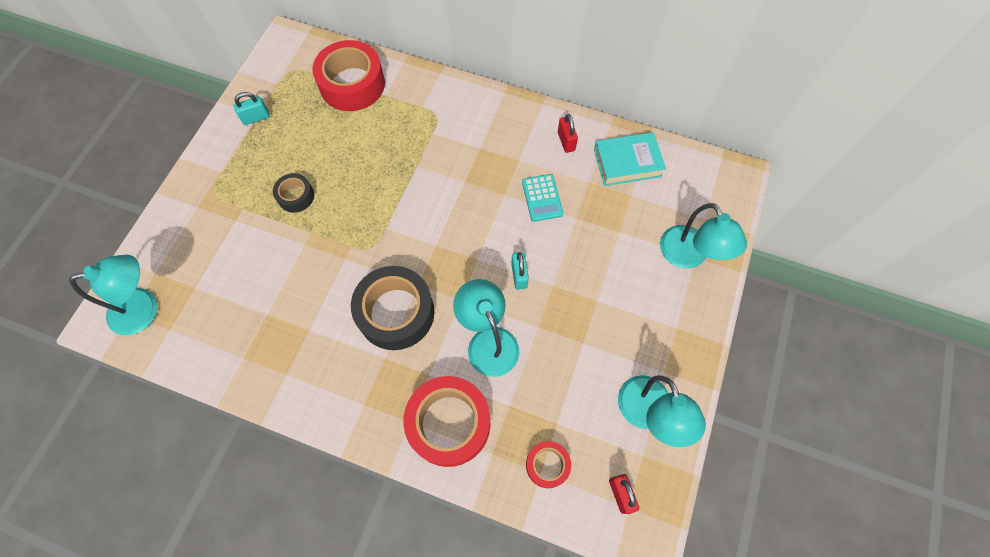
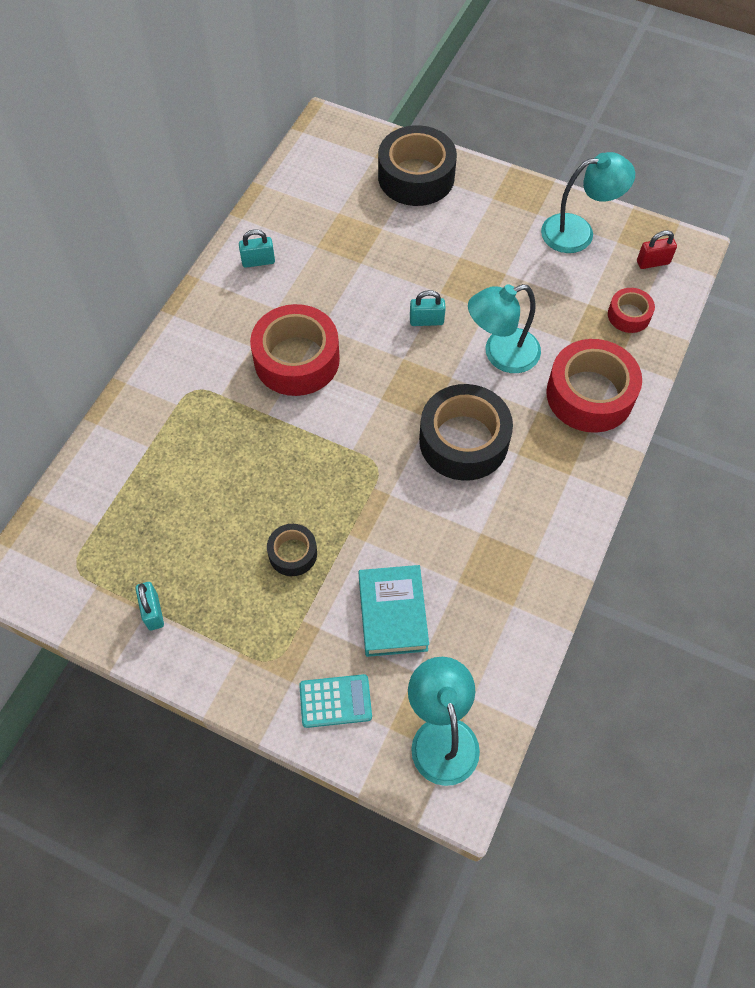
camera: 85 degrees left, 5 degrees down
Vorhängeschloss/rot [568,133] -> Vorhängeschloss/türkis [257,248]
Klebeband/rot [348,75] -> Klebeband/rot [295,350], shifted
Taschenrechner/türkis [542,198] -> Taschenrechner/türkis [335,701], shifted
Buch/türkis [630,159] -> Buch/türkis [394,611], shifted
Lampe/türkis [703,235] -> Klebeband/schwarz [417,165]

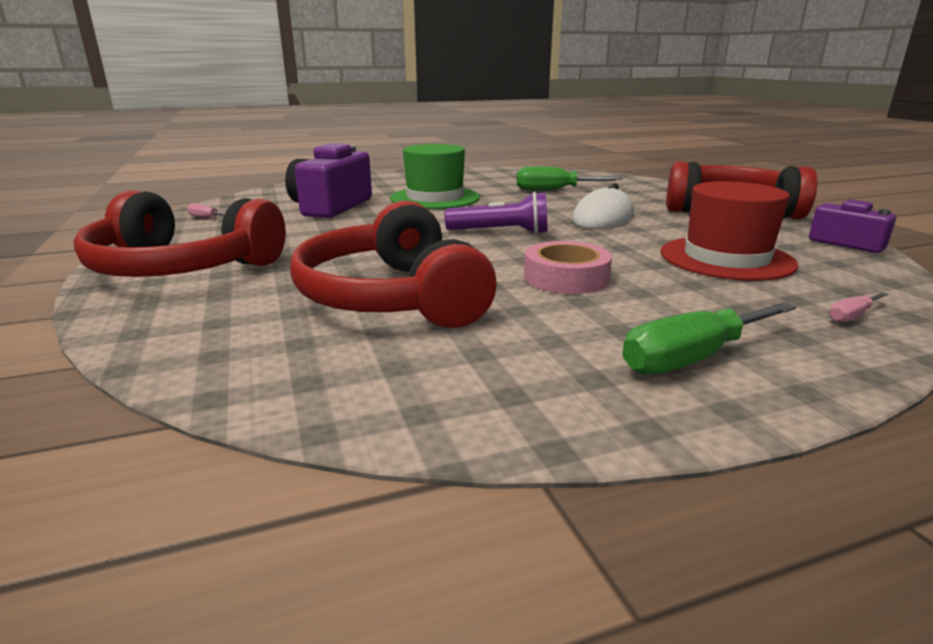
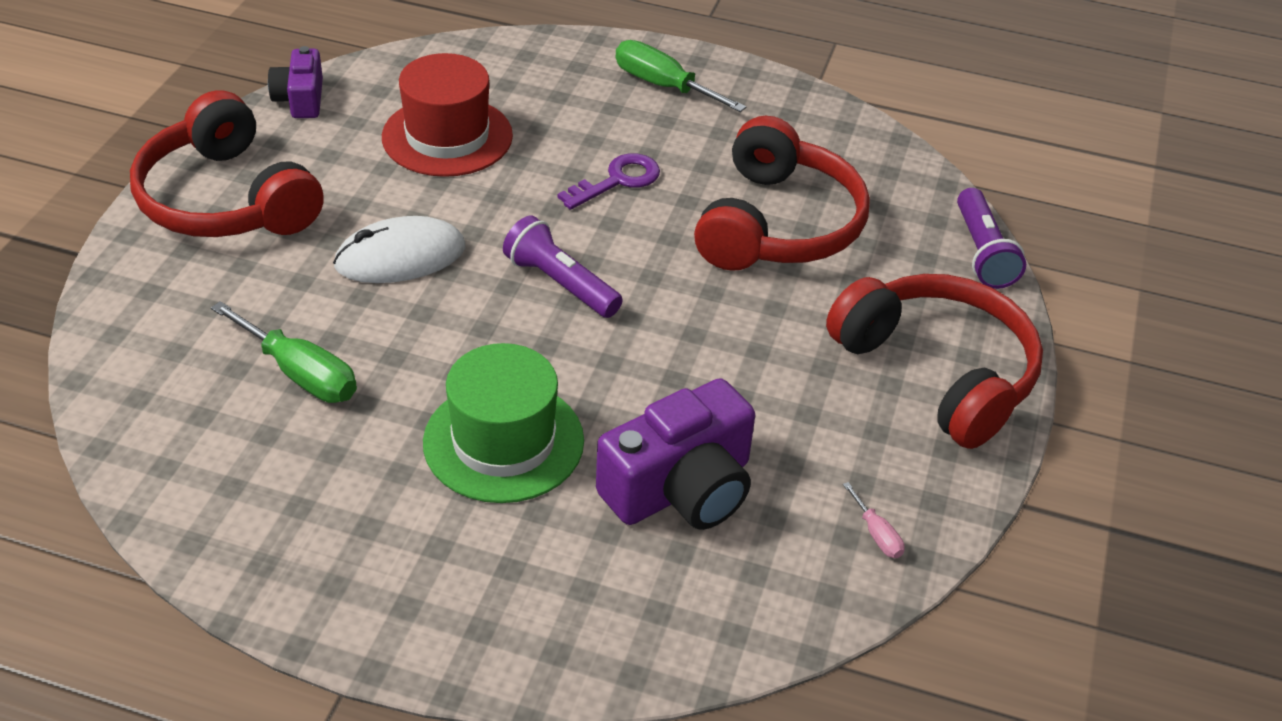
camera: 145 degrees left, 20 degrees up
Klebeband/rosa [568,267] -> Schlüssel/lila [609,181]
Schraubenzieher/grün [709,338] -> Schraubenzieher/grün [680,76], 150 degrees counterclockwise
none -> Taschenlampe/lila [991,238]
Schraubenzieher/rosa [858,307] -> none

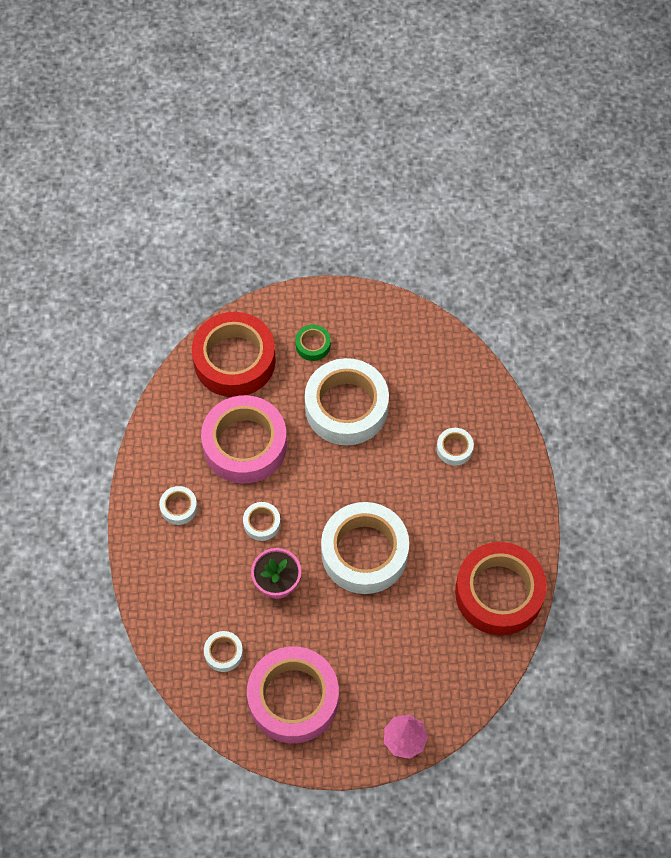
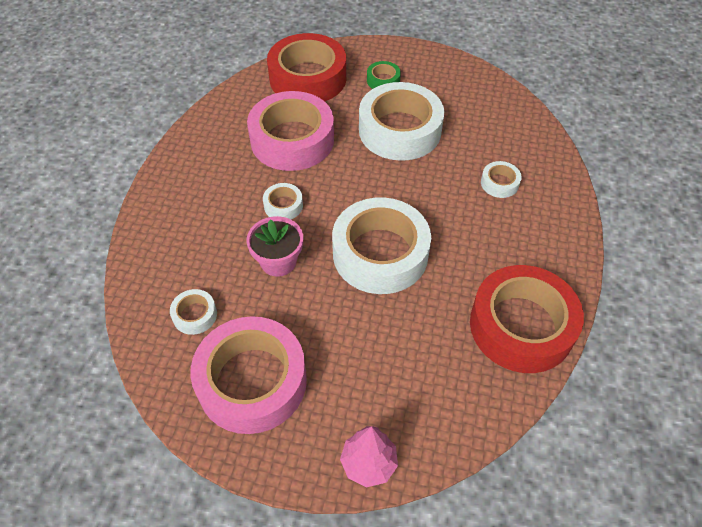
camera: 15 degrees right, 10 degrees down
Klebeband/weiß [178,505] -> none

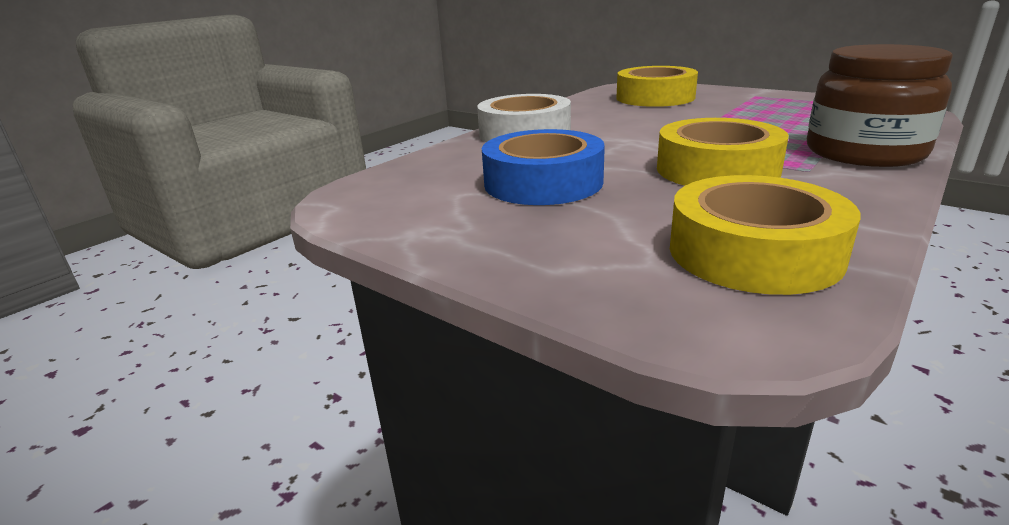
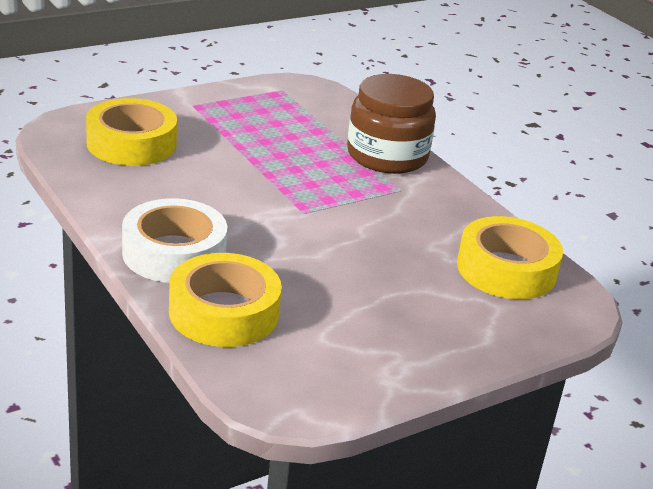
camera: 75 degrees left, 5 degrees up
Klebeband/gelb [723,152] -> Klebeband/gelb [225,300], shifted
Klebeband/blau [543,167] -> none

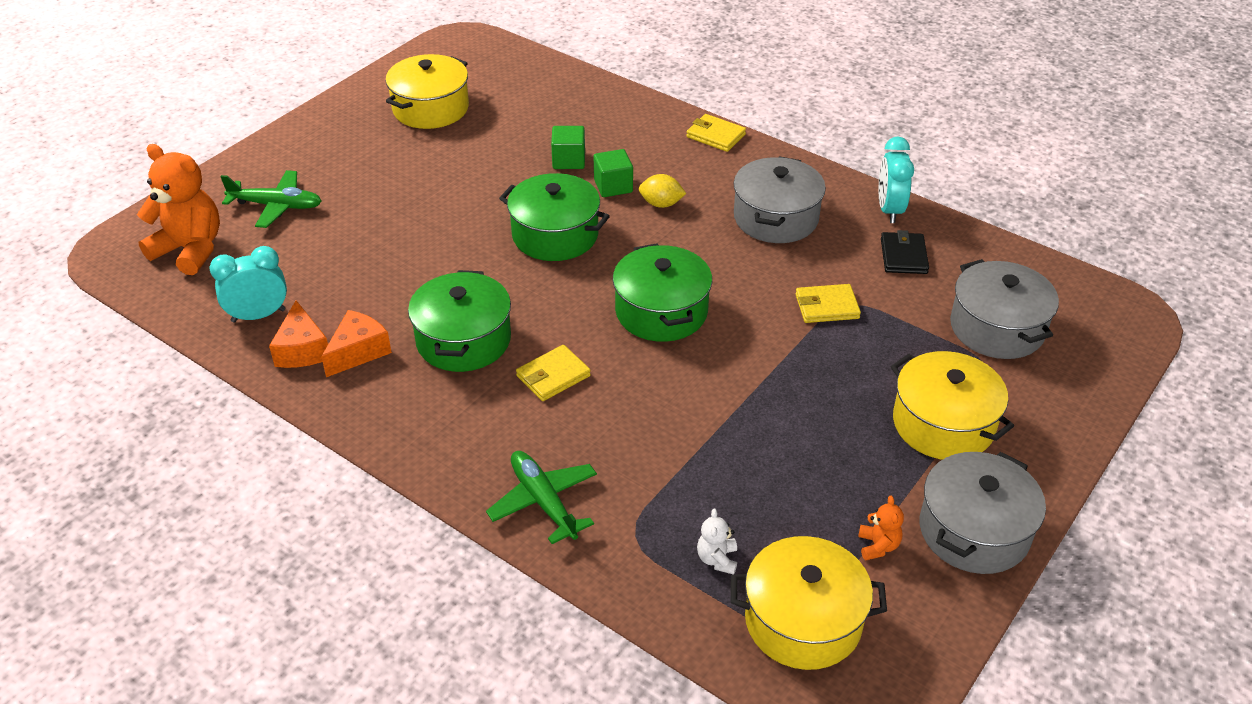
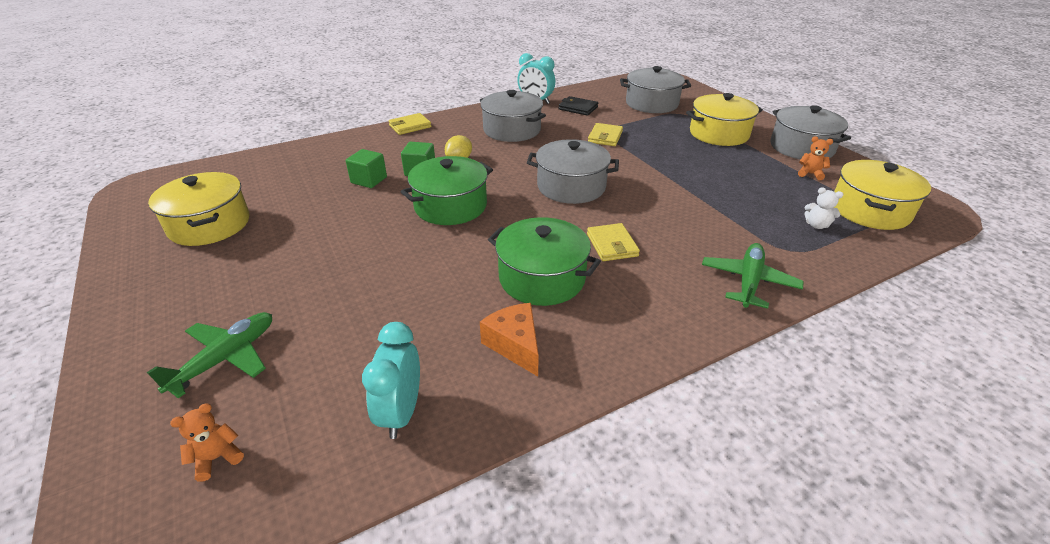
camera: 65 degrees left, 5 degrees down
Teddybär/orange [178,209] -> Teddybär/orange [207,442], x0.44
Kochtopf/grün [662,292] -> Kochtopf/grau [573,171]
Flugzeug/grün [541,497] -> Flugzeug/grün [753,276], 120 degrees clockwise
Käse/orange [298,334] -> none

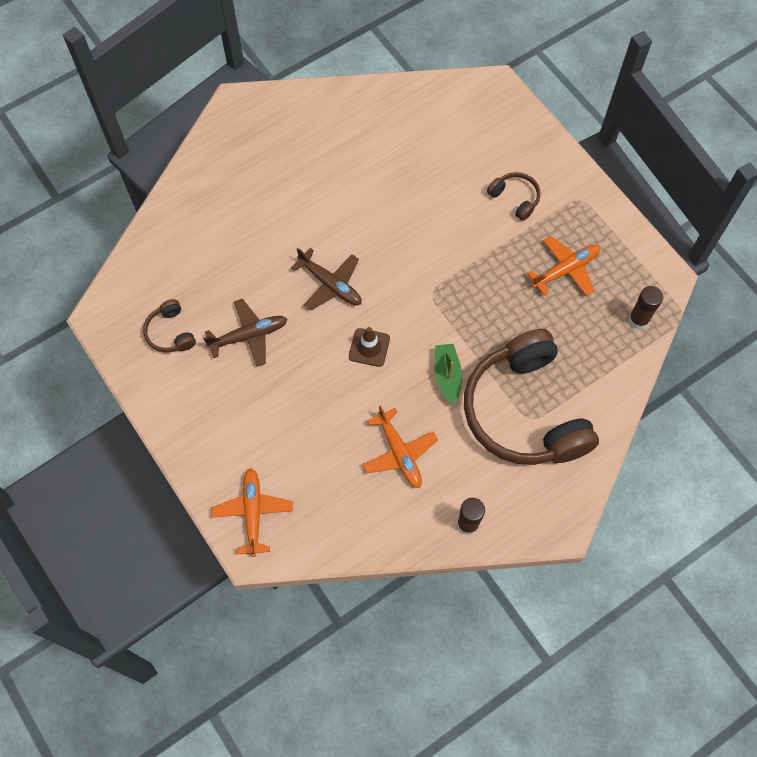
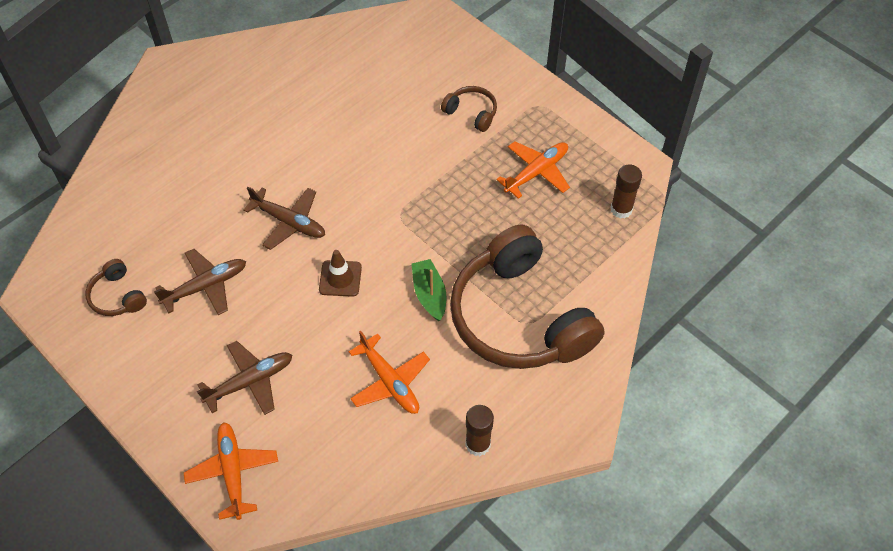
camera: 10 degrees left, 10 degrees down
none -> Flugzeug/braun [244,378]

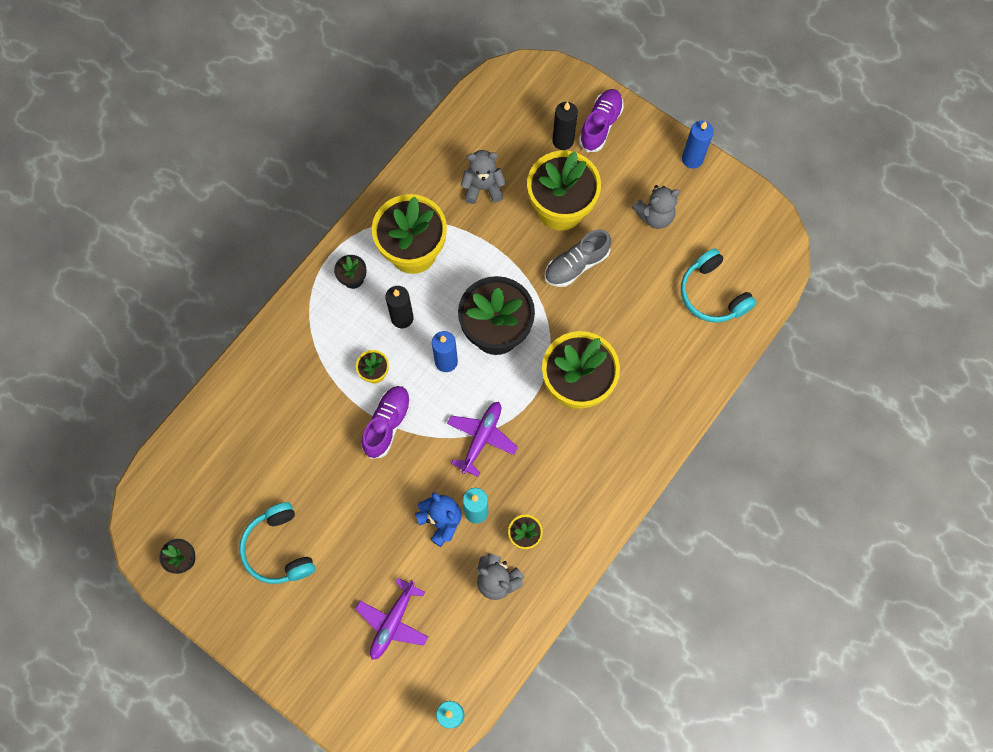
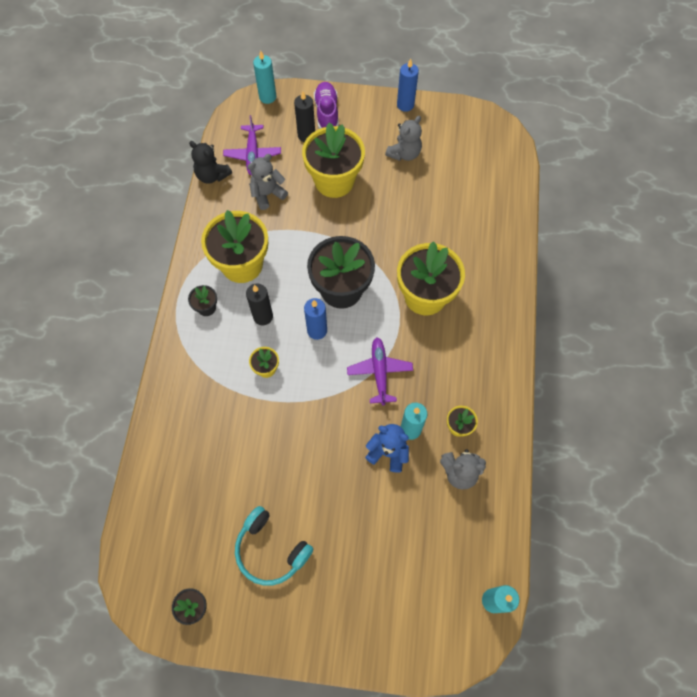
camera: 30 degrees left, 5 degrees down
none -> Teddybär/schwarz [210,162]
Flugzeug/lila [391,619] -> Flugzeug/lila [252,145], shifted
none -> Kerze/türkis [264,77]
Schuh/lila [386,422] -> none
Schuh/grau [578,258] -> none
Kopfhörer/türkis [719,285] -> none

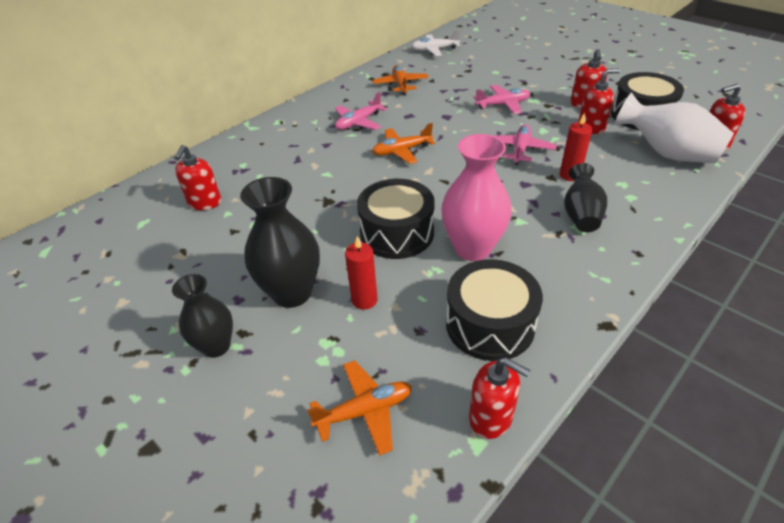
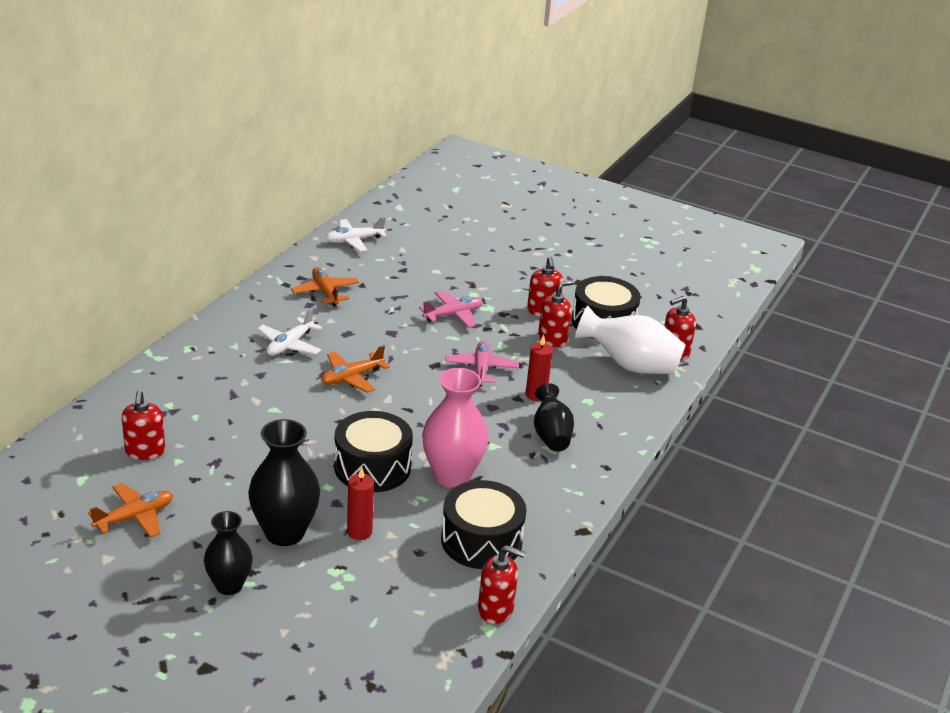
camera: 20 degrees left, 10 degrees down
Flugzeug/orange [359,408] -> Flugzeug/orange [130,510], shifted
Flugzeug/rosa [361,111] -> Flugzeug/weiß [289,332]

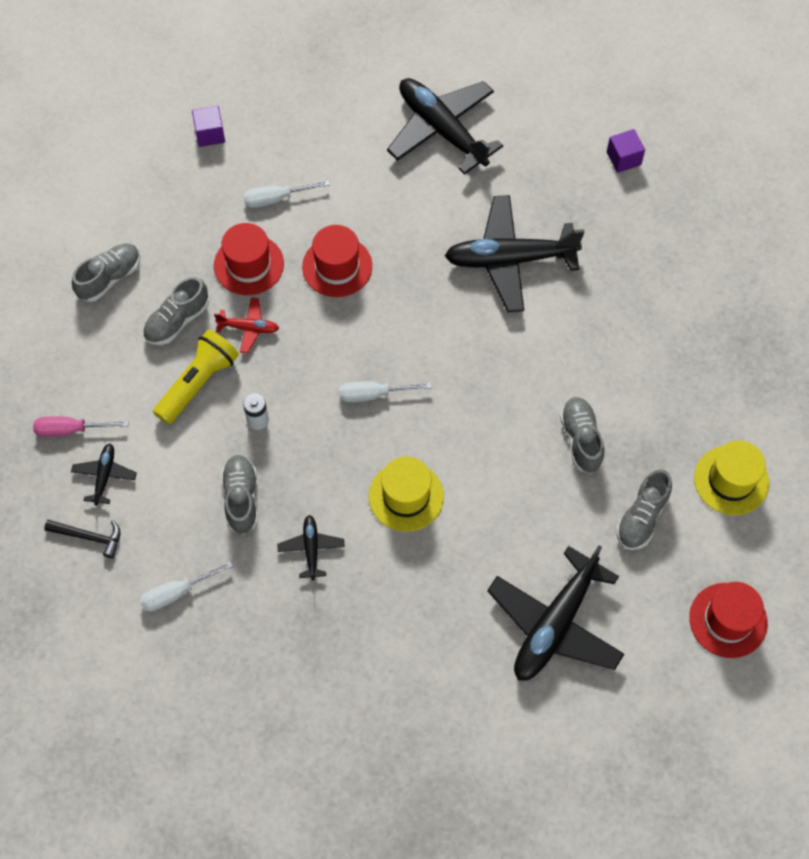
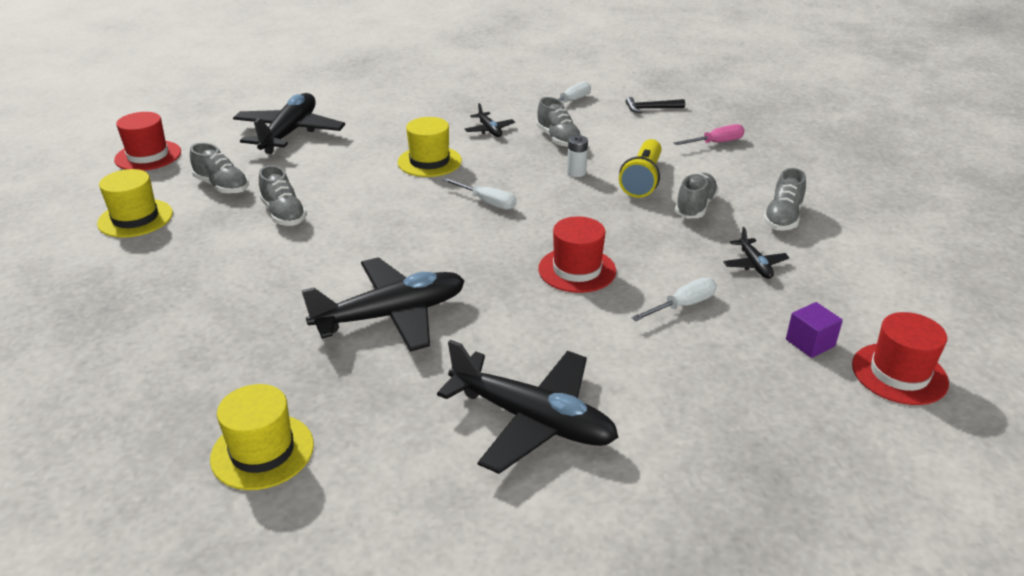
camera: 160 degrees right, 30 degrees down
Schuh/grau [644,509] -> Schuh/grau [219,168], 120 degrees clockwise
Kubus/lila [626,151] -> Hut/gelb [262,437]
Schraubenzieher/weiß [385,391] -> Schraubenzieher/weiß [479,194], 60 degrees clockwise
Flugzeug/schwarz [104,474] -> Flugzeug/schwarz [756,253], shifted
Hut/rot [249,259] -> Hut/rot [900,358], shifted
Flugzeug/rot [246,325] -> none

